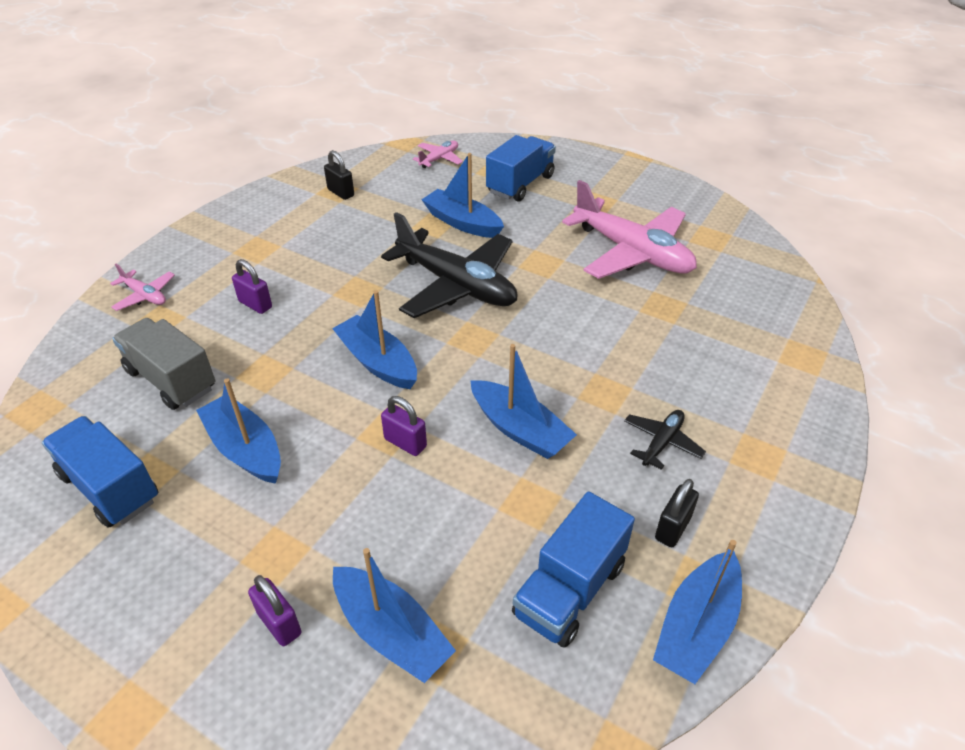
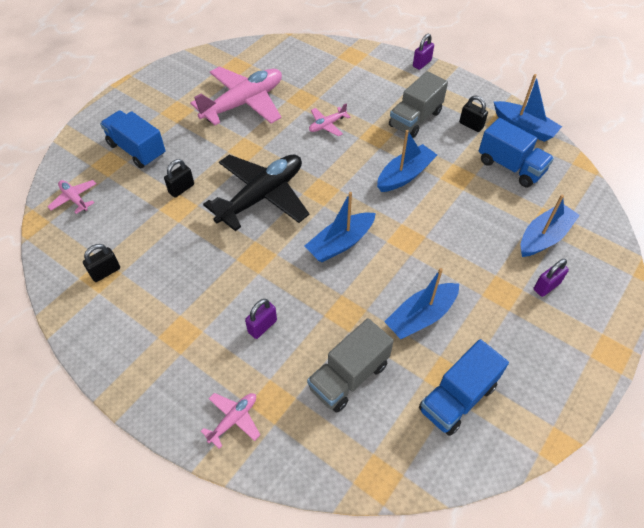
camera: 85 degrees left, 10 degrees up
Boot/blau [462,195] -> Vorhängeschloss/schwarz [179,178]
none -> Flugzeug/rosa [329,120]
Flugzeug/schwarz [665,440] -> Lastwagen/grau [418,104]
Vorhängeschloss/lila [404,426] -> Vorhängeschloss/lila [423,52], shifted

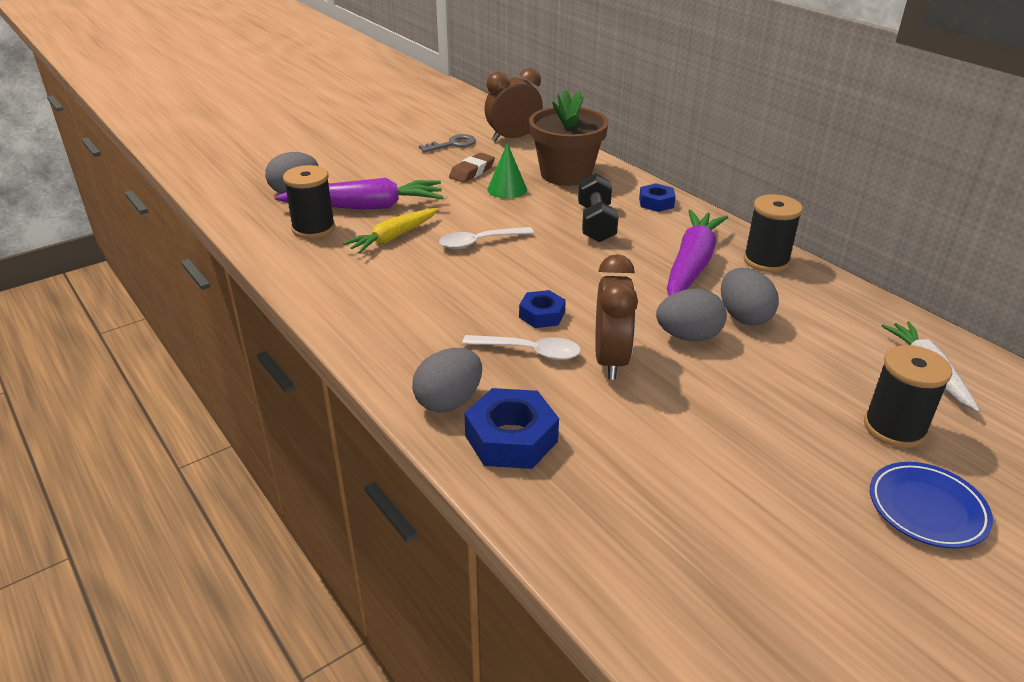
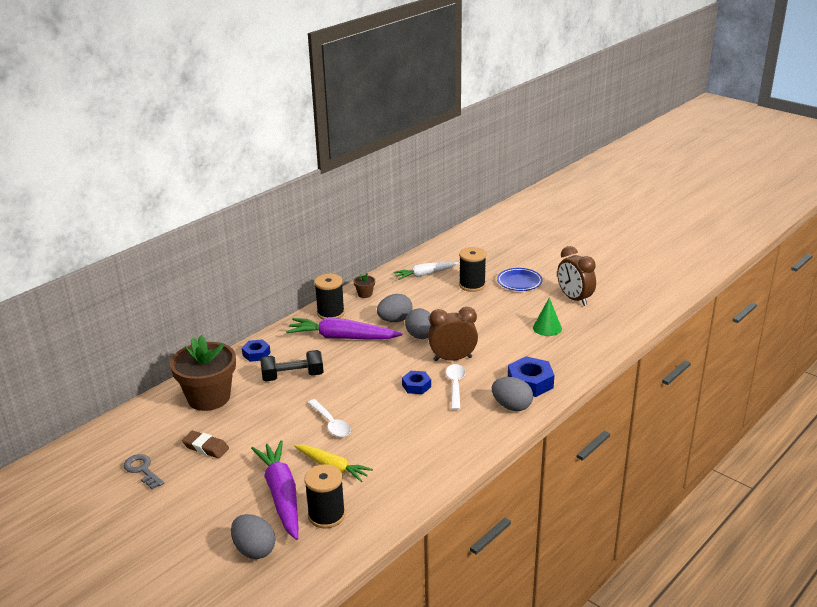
camera: 100 degrees left, 5 degrees down
none -> Blumentopf/braun [364,285]
Kegel/grün [507,171] -> Kegel/grün [547,316], shifted
Wecker/braun [513,104] -> Wecker/braun [576,276], shifted

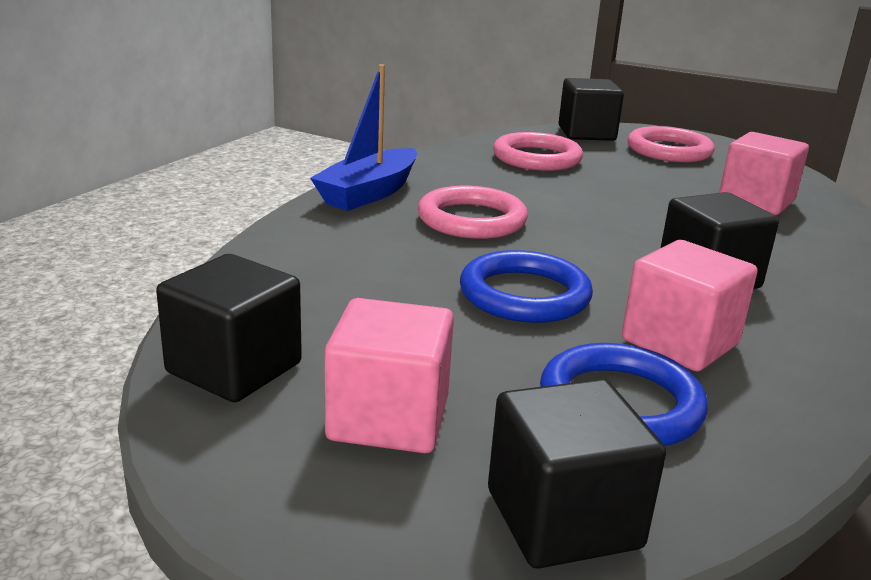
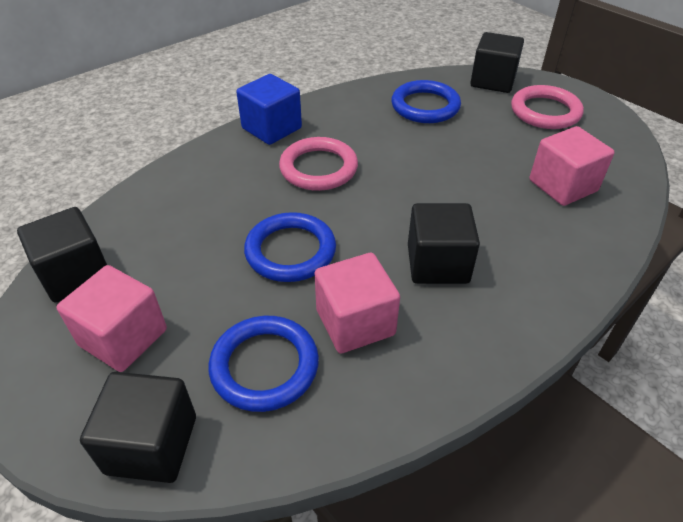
camera: 25 degrees right, 20 degrees up
Boot/blau [363,137] -> Kubus/blau [269,109]
Ring/rosa [538,151] -> Ring/blau [426,101]

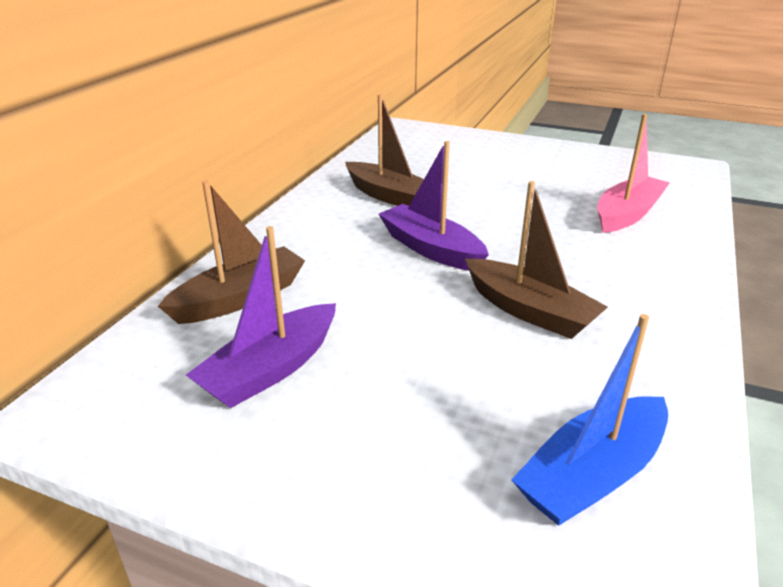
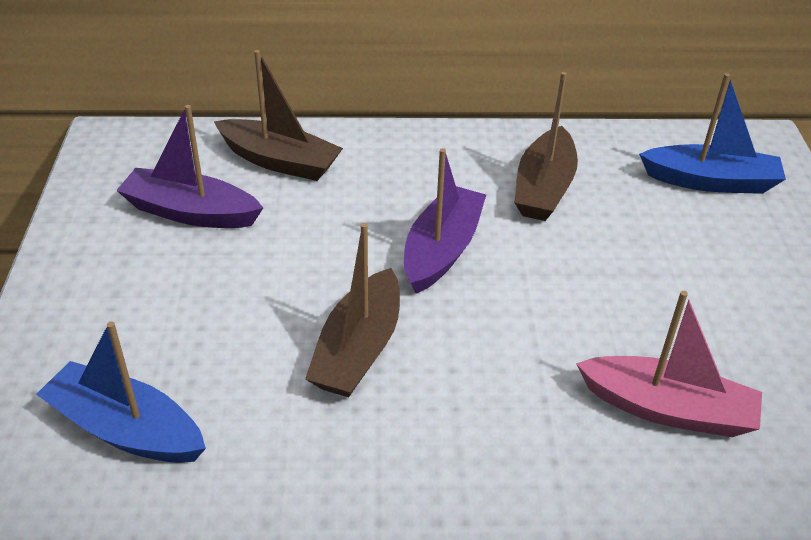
camera: 65 degrees right, 10 degrees up
none -> Boot/blau [712,133]

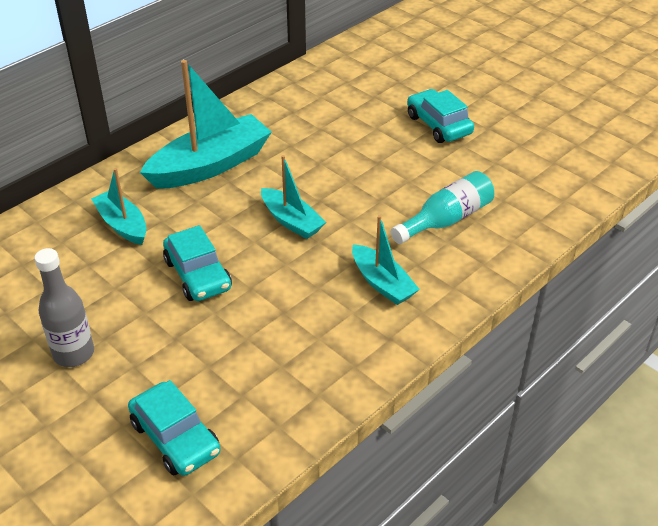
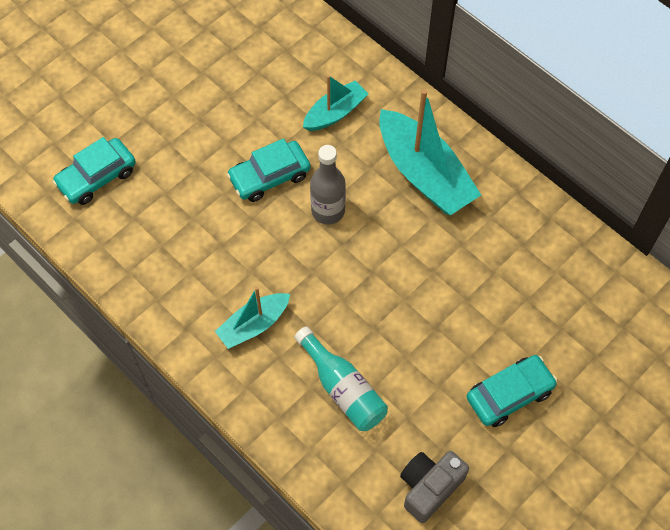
camera: 90 degrees right, 20 degrees up
Flasche/grau [64,307] -> Flasche/grau [328,185], shifted
none -> Kamera/grau [434,487]
Boot/türkis [293,197] -> none

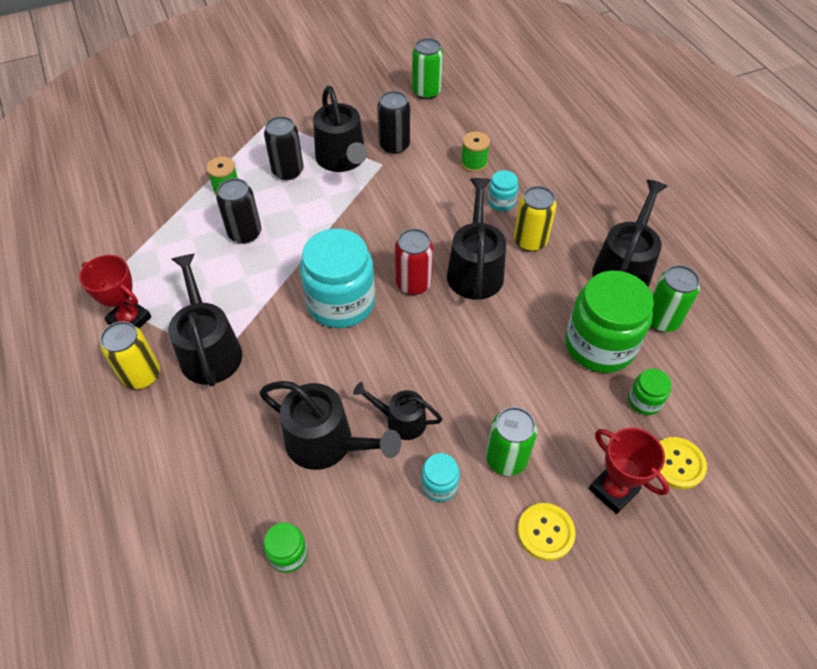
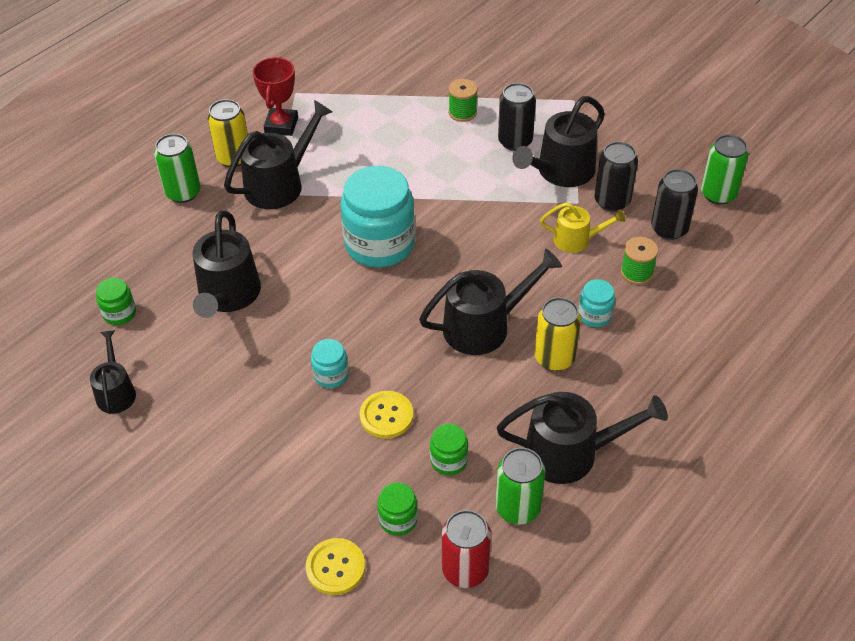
camera: 65 degrees right, 5 degrees down
Gießkanne/schwarz [397,411] -> Gießkanne/schwarz [113,372], shifted
Dose/grün [511,441] -> Dose/grün [177,168], shifted
Einmachglas/türkis [440,477] -> Einmachglas/türkis [330,363], shifted
Knopf/gelb [547,532] -> Knopf/gelb [387,415], shifted
Einmachglas/grün [609,321] -> Einmachglas/grün [449,449], x0.46
Dose/rot [414,261] -> Dose/rot [466,549], shifted
none -> Gießkanne/gelb [583,227]
Dose/schwarz [238,211] -> Dose/schwarz [674,204], shifted
Pokal/rot [629,471] -> none

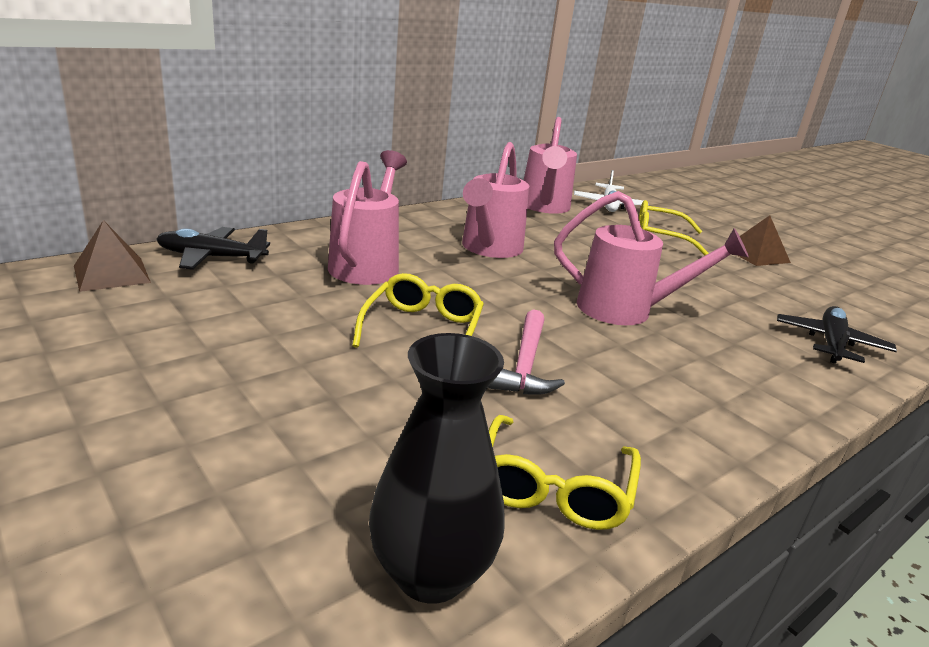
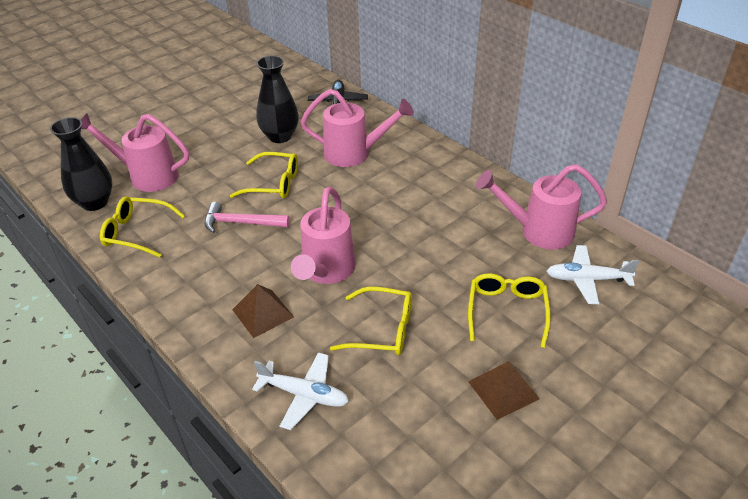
camera: 90 degrees right, 15 degrees up
Gießkanne/rosa [496,200] -> Gießkanne/rosa [135,152], shifted
Pyramide/braun [112,256] -> Pyramide/braun [263,311], shifted
Flugzeug/schwarz [837,335] -> Flugzeug/weiß [300,391]
none -> Vase/schwarz [277,99]
none -> Brille/gelb [371,321]

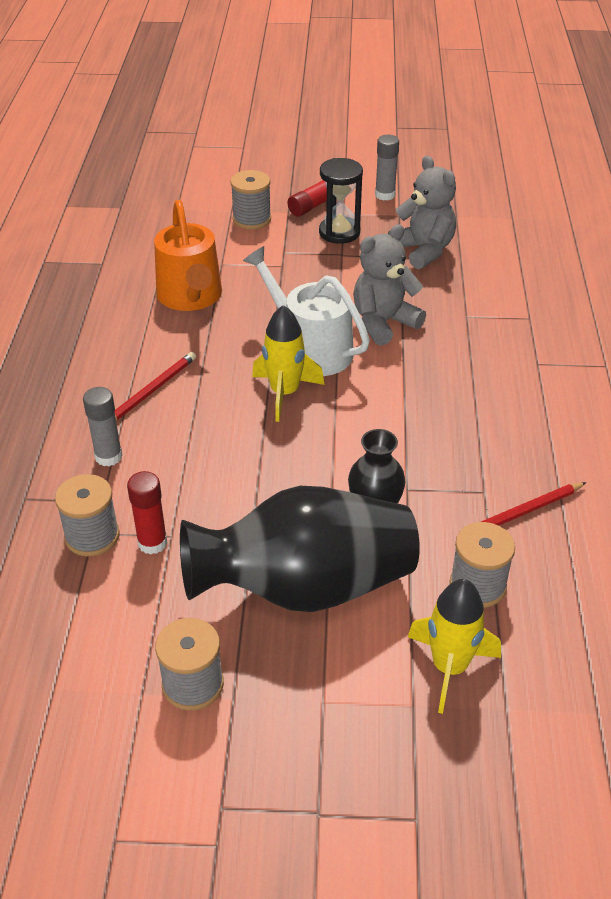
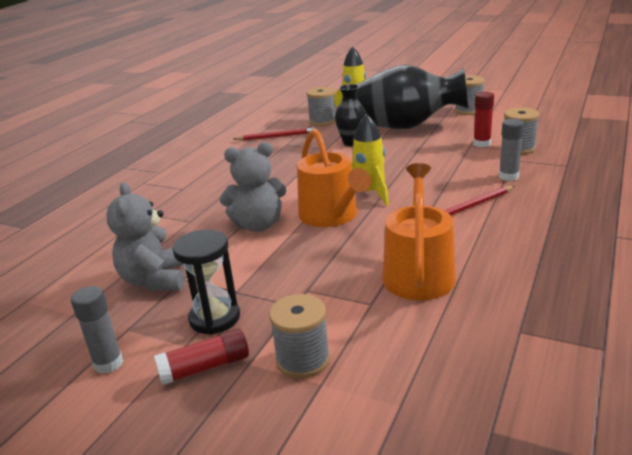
camera: 155 degrees left, 15 degrees down
Gießkanne/weiß [306,311] -> Gießkanne/orange [334,178]

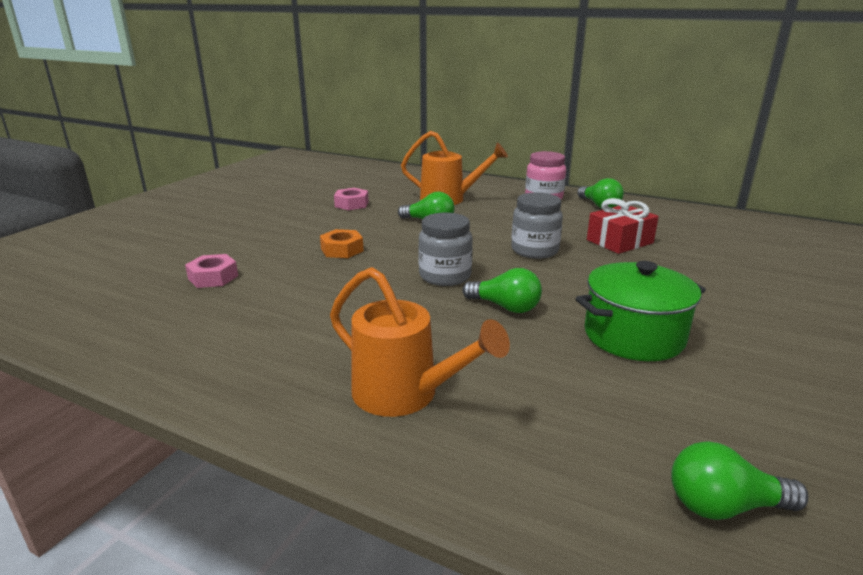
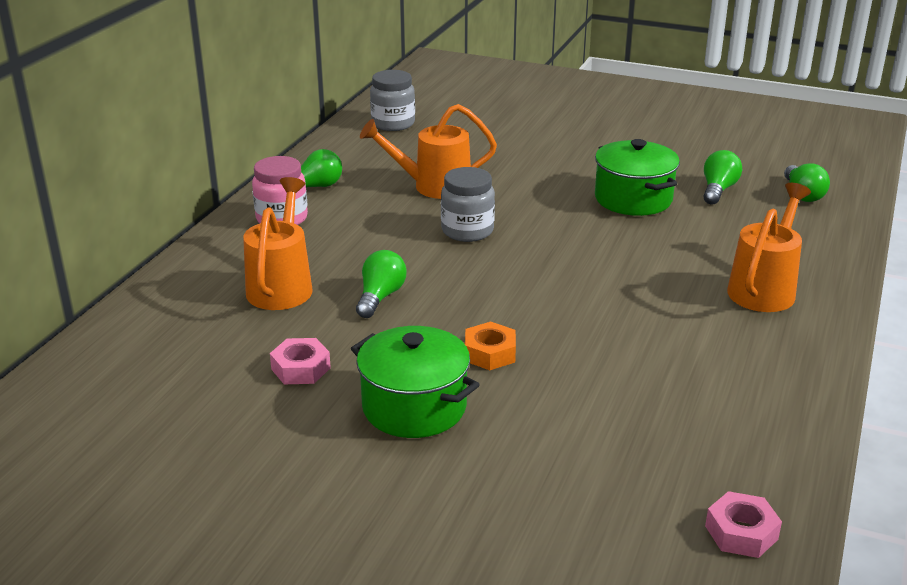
camera: 95 degrees left, 5 degrees up
none -> Kochtopf/grün [415,382]
Geschenk/rot [623,226] -> Gießkanne/orange [428,151]
Einmachglas/grau [445,249] -> Einmachglas/grau [392,100], shifted
Glühbirne/grün [502,290] -> Glühbirne/grün [722,177], shifted
Sechskantmutter/rosa [211,271] -> Sechskantmutter/rosa [743,524], shifted

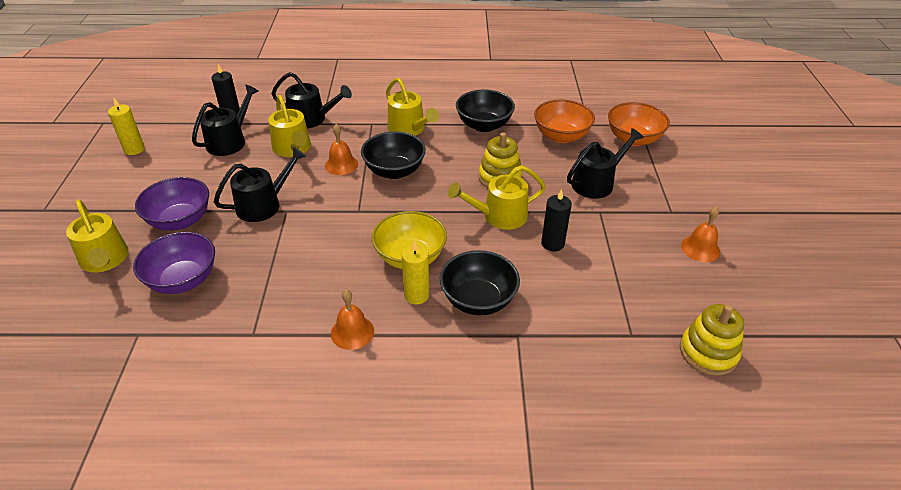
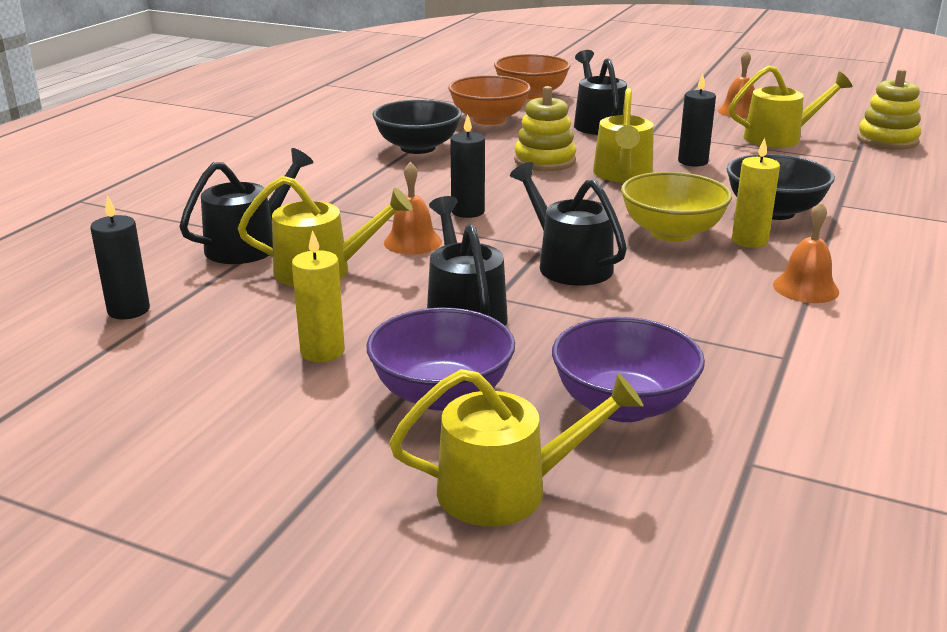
camera: 65 degrees left, 15 degrees down
Kerze/gelb [126,126] -> Kerze/gelb [318,296], shifted
Schüssel/schwarz [393,155] -> Kerze/schwarz [467,166]
Gießkanne/schwarz [225,120] -> Gießkanne/schwarz [568,224], shifted
Gießkanne/gelb [412,107] -> Gießkanne/gelb [791,106], shifted

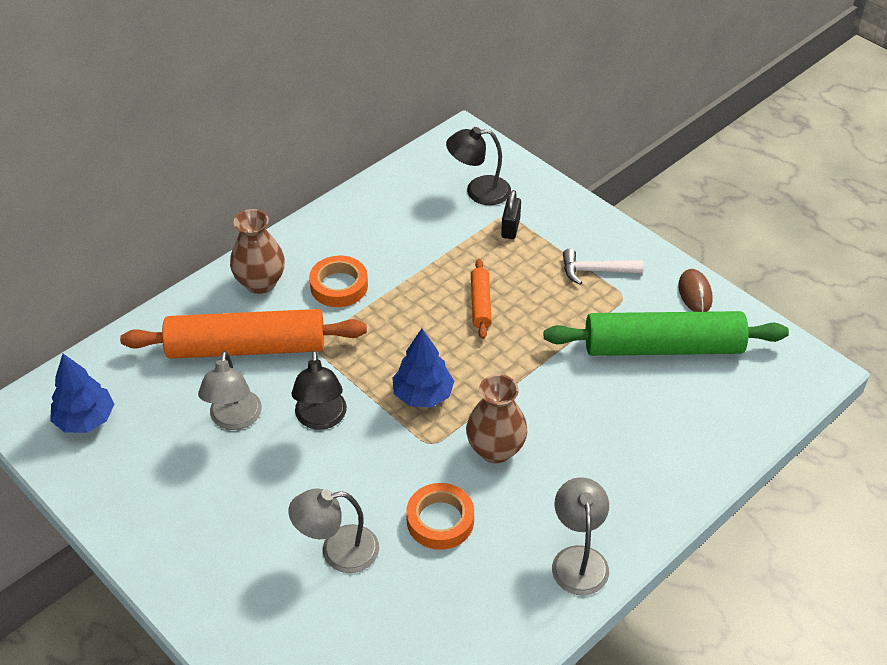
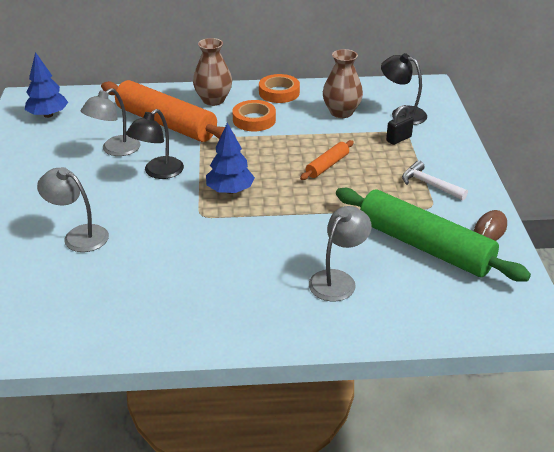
camera: 40 degrees right, 10 degrees down
Klebeband/orange [440,516] -> Klebeband/orange [279,88], shifted
Lampe/grau [580,536] -> Lampe/grau [340,253], shifted
Vase/braun [496,418] -> Vase/braun [343,83], shifted

